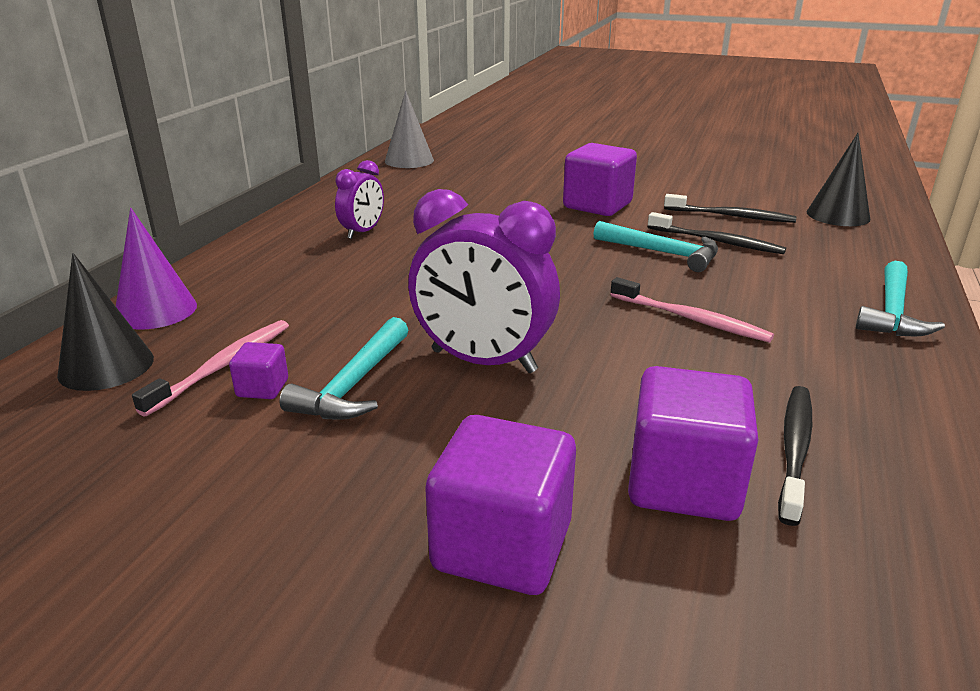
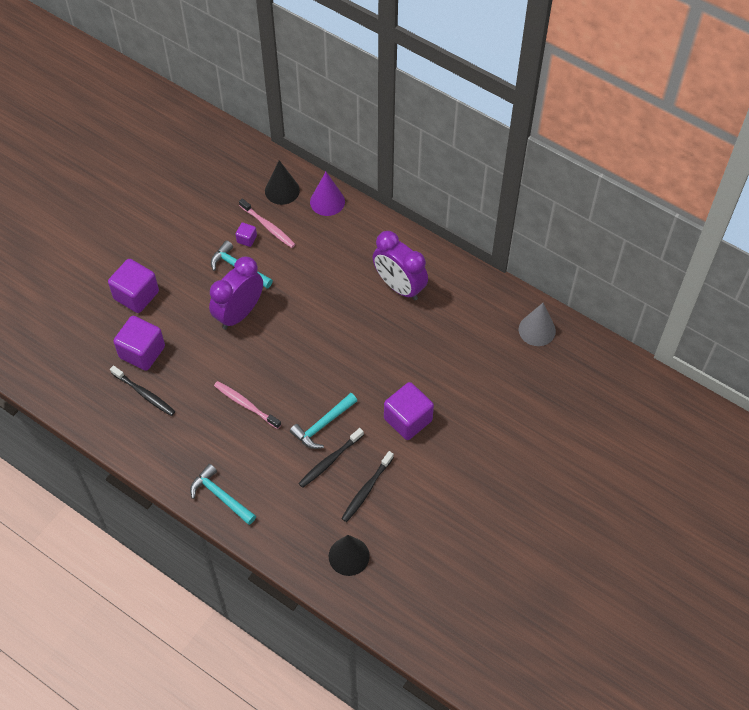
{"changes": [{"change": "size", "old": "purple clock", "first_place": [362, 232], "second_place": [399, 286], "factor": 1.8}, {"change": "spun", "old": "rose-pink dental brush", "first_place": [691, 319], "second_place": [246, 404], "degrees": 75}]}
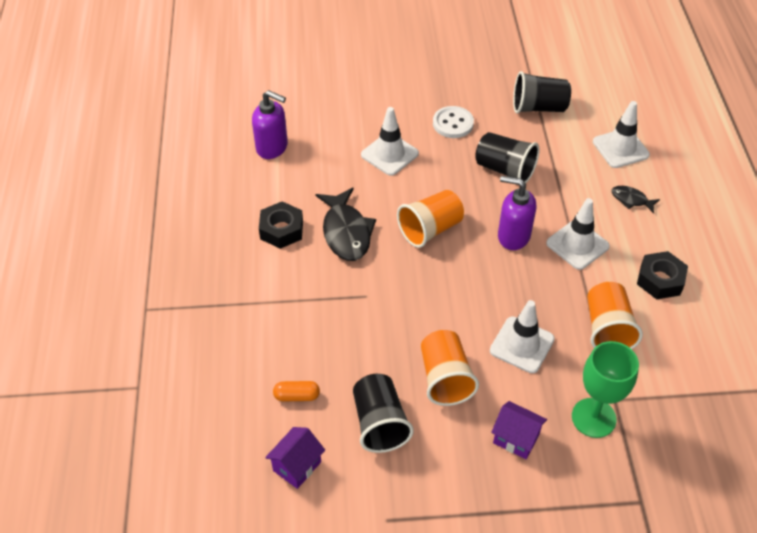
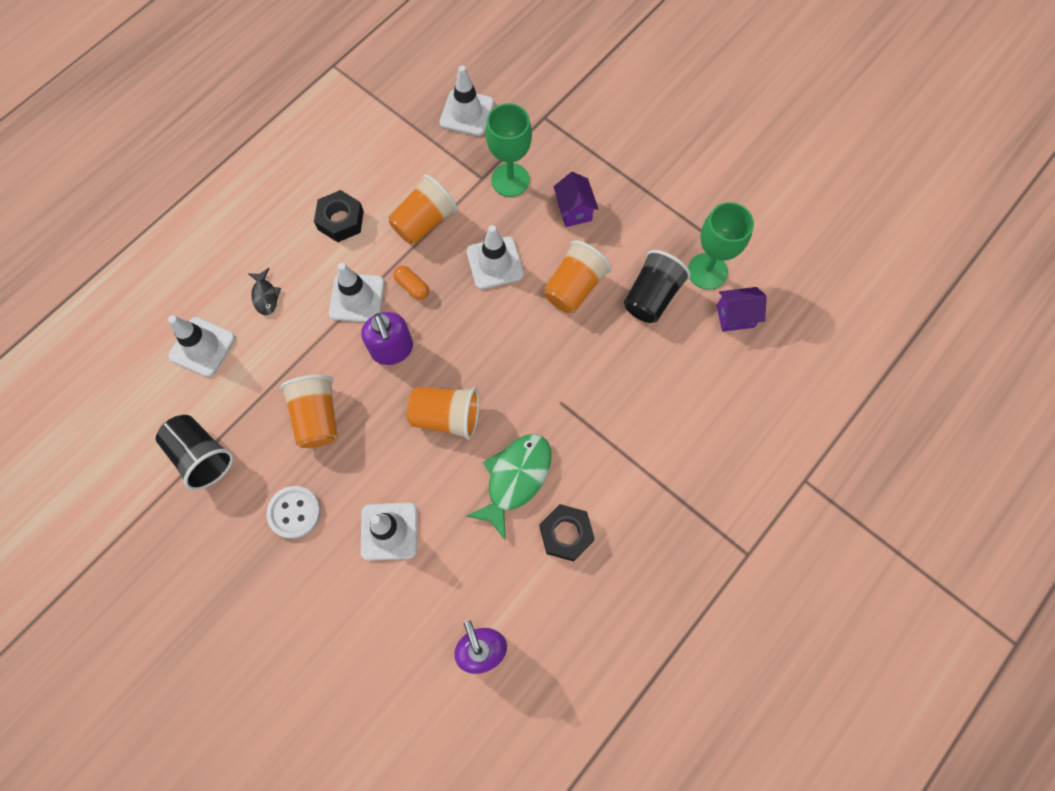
{"changes": [{"change": "colour", "old": "ebony beaker", "new": "orange beaker", "first_place": [505, 169], "second_place": [317, 417]}, {"change": "colour", "old": "ebony toy fish", "new": "leaf-green toy fish", "first_place": [346, 232], "second_place": [515, 479]}, {"change": "relocated", "old": "orange capsule", "first_place": [297, 396], "second_place": [412, 286]}, {"change": "appeared", "new": "white safety cone", "second_place": [467, 113]}, {"change": "appeared", "new": "leaf-green chalice", "second_place": [707, 271]}]}
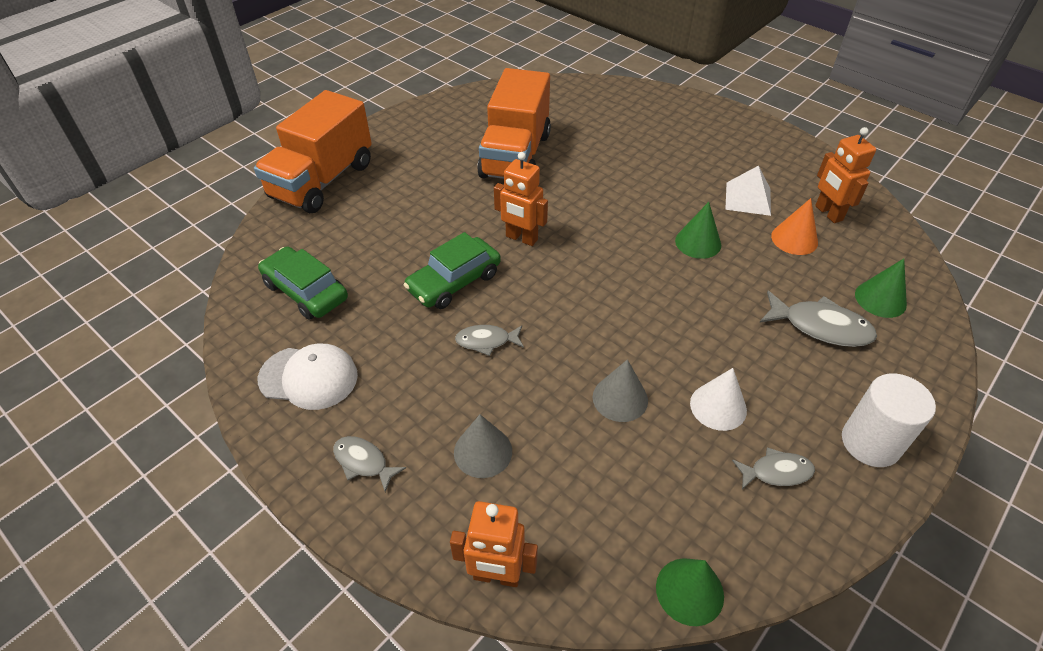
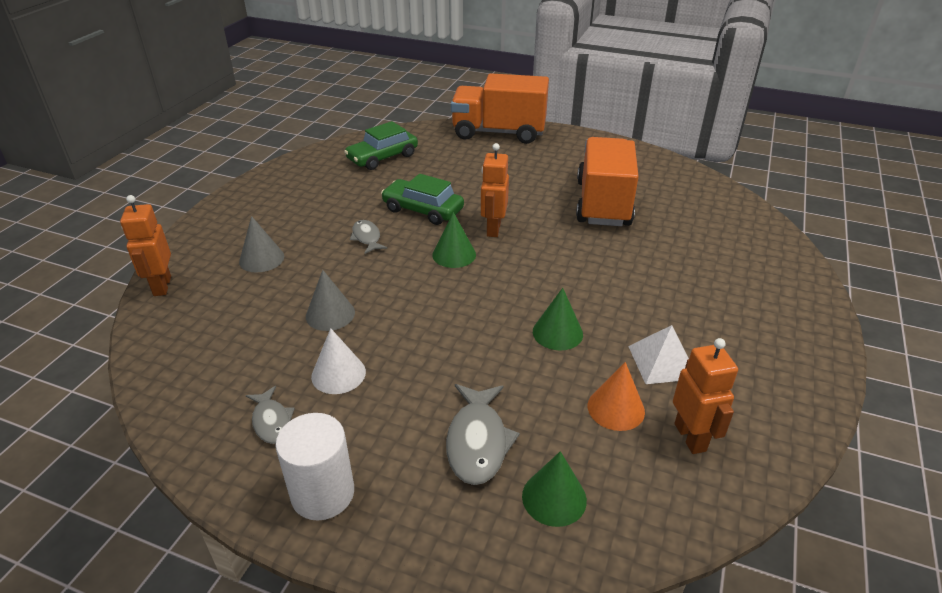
{"changes": [{"change": "spun", "old": "orange lorry", "first_place": [515, 156], "second_place": [603, 203], "degrees": 105}, {"change": "spun", "old": "orange robot figure", "first_place": [828, 213], "second_place": [690, 437], "degrees": 120}, {"change": "spun", "old": "leaf-green toy car", "first_place": [306, 291], "second_place": [382, 157], "degrees": -150}, {"change": "missing", "old": "white peaked cap", "first_place": [309, 377]}, {"change": "missing", "old": "grey toy fish", "first_place": [363, 462]}, {"change": "relocated", "old": "leaf-green solid cone", "first_place": [689, 591], "second_place": [454, 254]}]}
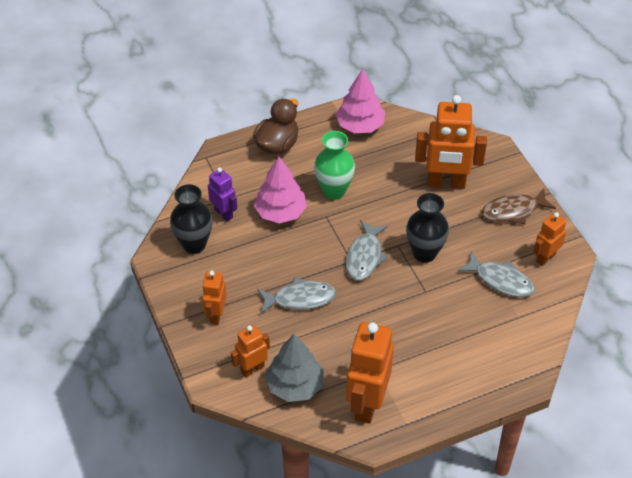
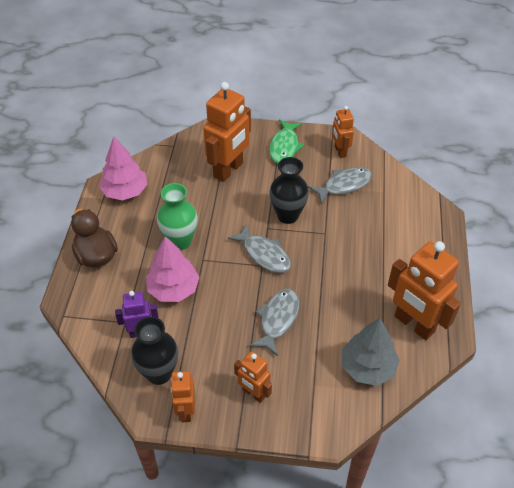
{"changes": [{"change": "colour", "old": "dark brown toy fish", "new": "leaf-green toy fish", "first_place": [513, 211], "second_place": [284, 147]}, {"change": "relocated", "old": "orange robot figure", "first_place": [252, 369], "second_place": [185, 411]}]}
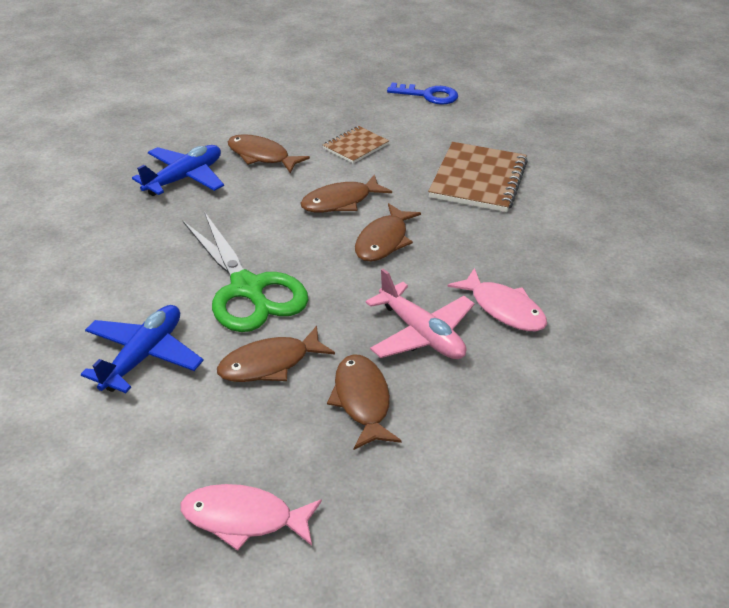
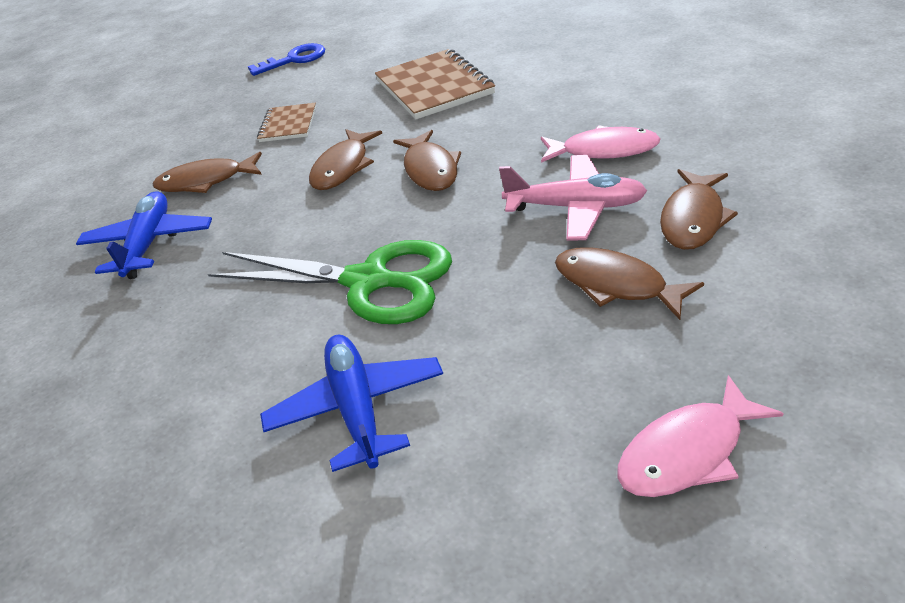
{"changes": [{"change": "relocated", "old": "dark brown toy fish", "first_place": [270, 364], "second_place": [693, 219]}]}
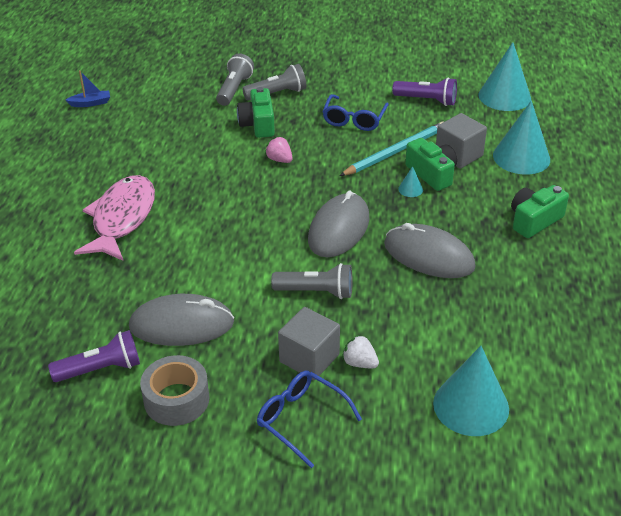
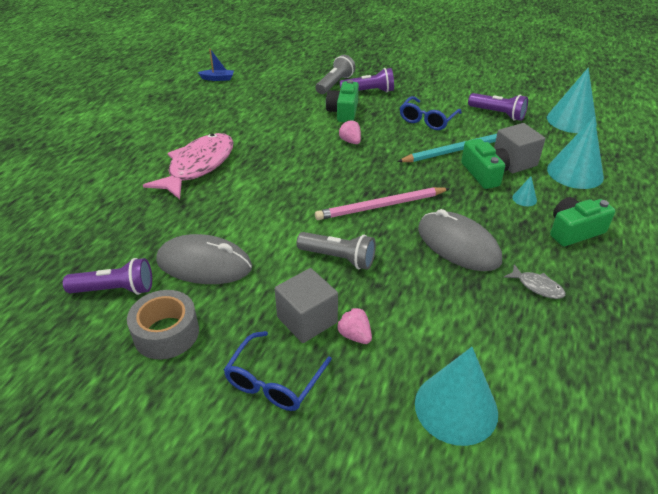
{"changes": [{"change": "colour", "old": "grey torch", "new": "purple torch", "first_place": [277, 94], "second_place": [369, 91]}, {"change": "relocated", "old": "aqua solid cone", "first_place": [410, 189], "second_place": [524, 199]}, {"change": "exchanged", "old": "grey PC mouse", "new": "rose-pink pencil", "first_place": [339, 229], "second_place": [380, 206]}, {"change": "colour", "old": "white berry", "new": "rose-pink berry", "first_place": [360, 363], "second_place": [354, 335]}, {"change": "spun", "old": "blue eyeglasses", "first_place": [301, 419], "second_place": [274, 381], "degrees": -120}, {"change": "appeared", "new": "grey toy fish", "second_place": [537, 286]}]}
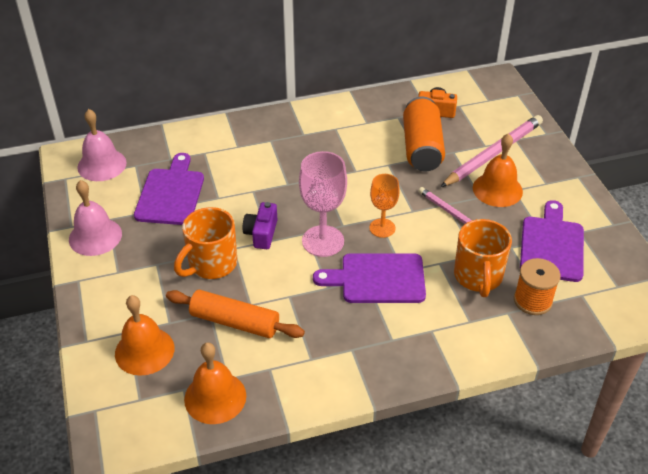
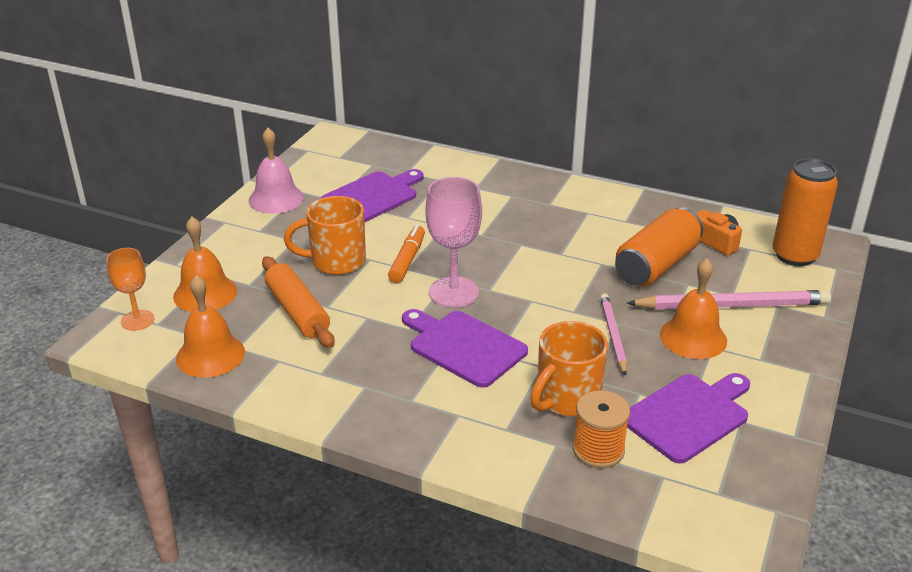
{"changes": [{"change": "missing", "old": "rose-pink school bell", "first_place": [102, 165]}, {"change": "relocated", "old": "orange chalice", "first_place": [382, 228], "second_place": [137, 320]}, {"change": "exchanged", "old": "purple compact camera", "new": "orange marker pen", "first_place": [261, 233], "second_place": [407, 260]}, {"change": "appeared", "new": "orange tin", "second_place": [794, 255]}]}
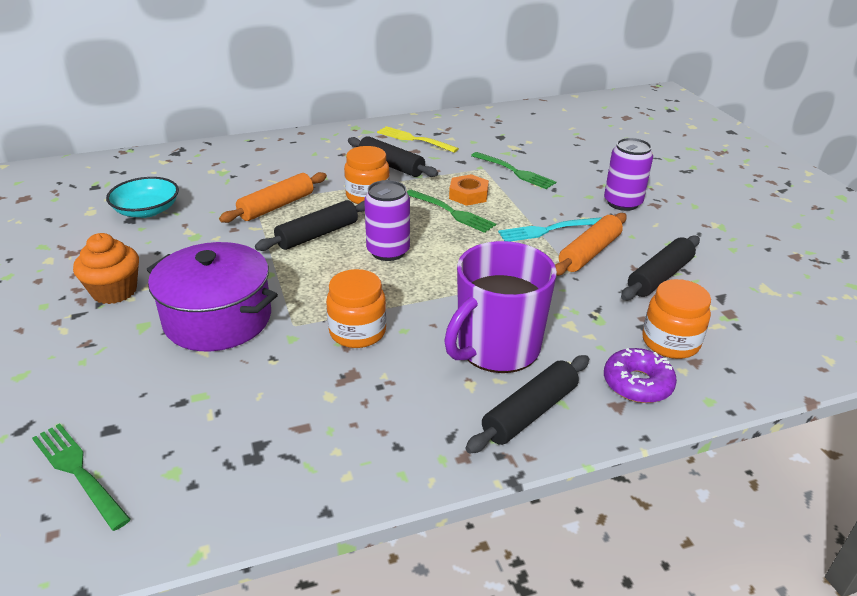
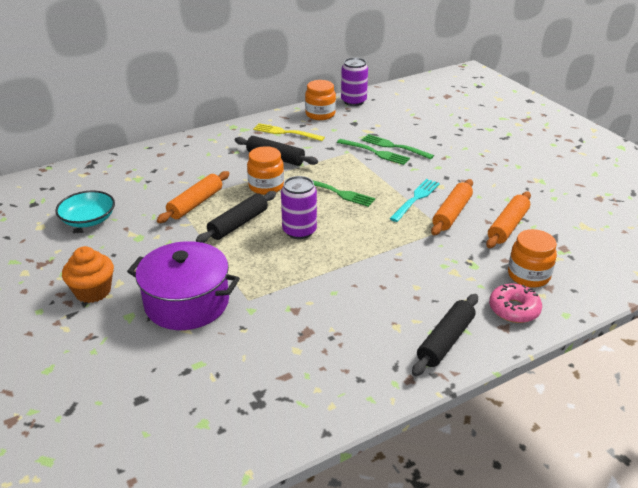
{"changes": [{"change": "relocated", "old": "purple tin", "first_place": [622, 203], "second_place": [353, 101]}, {"change": "missing", "old": "orange hexagon nut", "first_place": [468, 195]}, {"change": "spun", "old": "aqua fork", "first_place": [548, 230], "second_place": [415, 199], "degrees": 150}, {"change": "colour", "old": "ebony pastry roller", "new": "orange pastry roller", "first_place": [659, 277], "second_place": [508, 226]}, {"change": "missing", "old": "purple coffee mug", "first_place": [497, 348]}, {"change": "relocated", "old": "orange jar", "first_place": [357, 332], "second_place": [320, 114]}, {"change": "colour", "old": "purple glazed donut", "new": "rose-pink glazed donut", "first_place": [637, 384], "second_place": [514, 309]}, {"change": "relocated", "old": "leaf-green fork", "first_place": [78, 472], "second_place": [394, 147]}]}
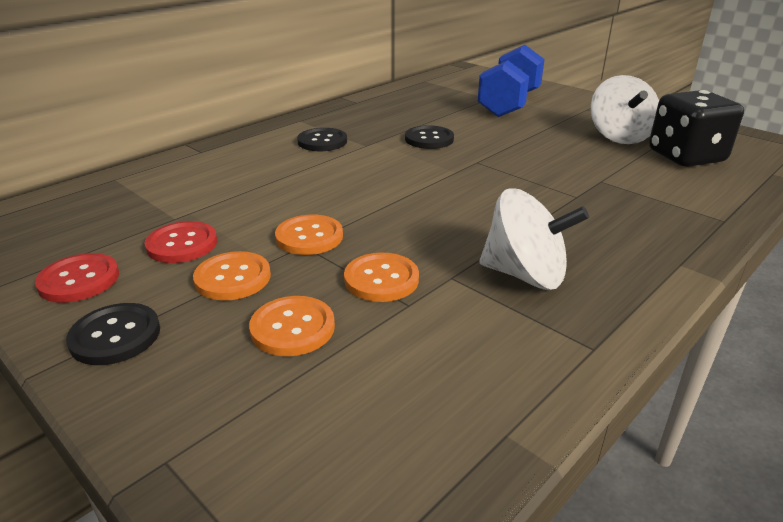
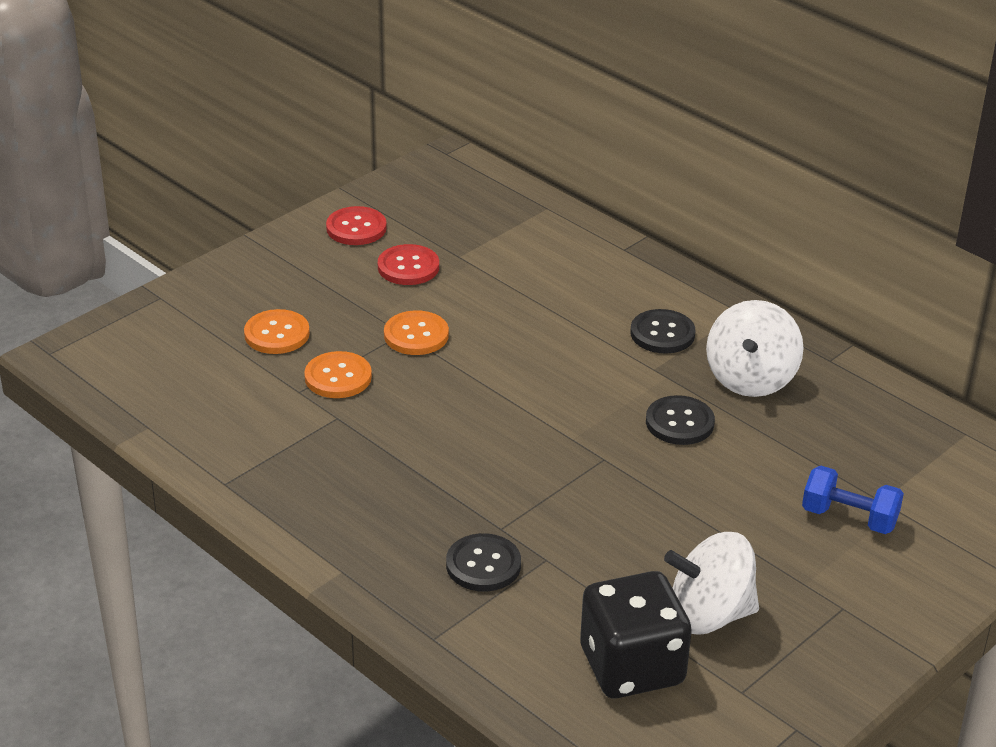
{"changes": [{"change": "size", "old": "blue hand weight", "first_place": [509, 104], "second_place": [849, 518], "factor": 0.59}, {"change": "relocated", "old": "white spinning top", "first_place": [525, 275], "second_place": [751, 378]}, {"change": "missing", "old": "orange sewing button", "first_place": [233, 278]}, {"change": "relocated", "old": "ebony sewing button", "first_place": [115, 336], "second_place": [483, 565]}]}
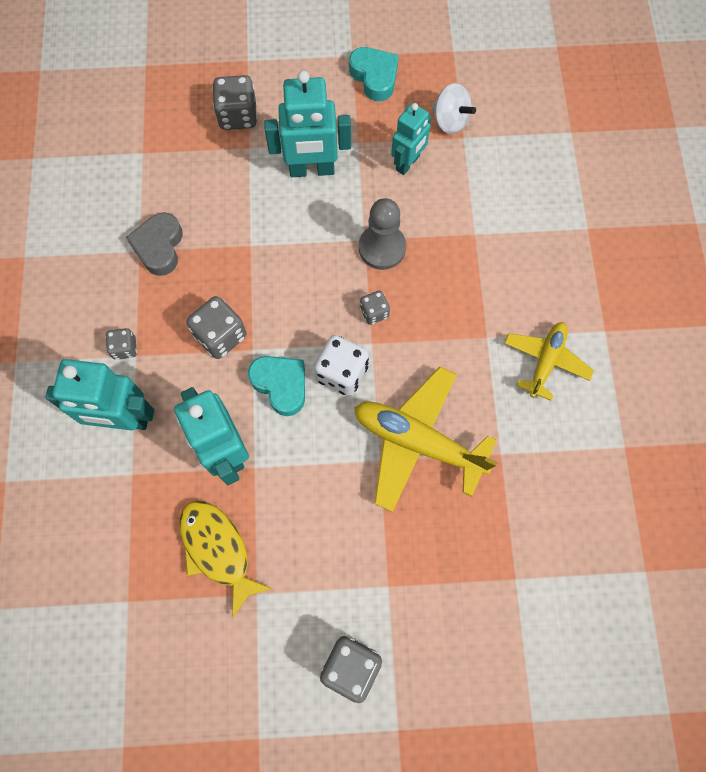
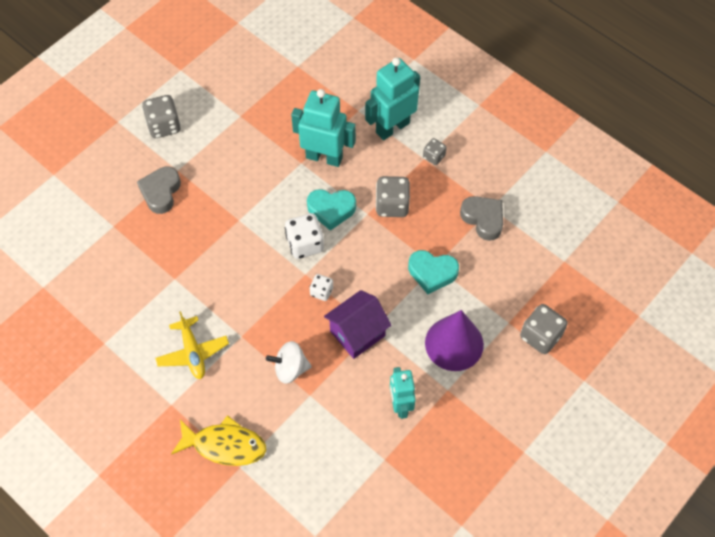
{"changes": [{"change": "relocated", "old": "aqua love heart", "first_place": [374, 77], "second_place": [432, 273]}, {"change": "exchanged", "old": "aqua robot figure", "new": "purple solid cone", "first_place": [312, 170], "second_place": [454, 343]}, {"change": "relocated", "old": "white spinning top", "first_place": [450, 121], "second_place": [290, 369]}, {"change": "exchanged", "old": "grey chess pawn", "new": "purple house", "first_place": [382, 248], "second_place": [357, 333]}, {"change": "colour", "old": "grey dice", "new": "white dice", "first_place": [374, 312], "second_place": [321, 292]}, {"change": "missing", "old": "bright yellow toy plane", "first_place": [418, 442]}, {"change": "relocated", "old": "bright yellow toy fish", "first_place": [218, 550], "second_place": [225, 445]}, {"change": "appeared", "new": "grey love heart", "second_place": [161, 192]}]}
